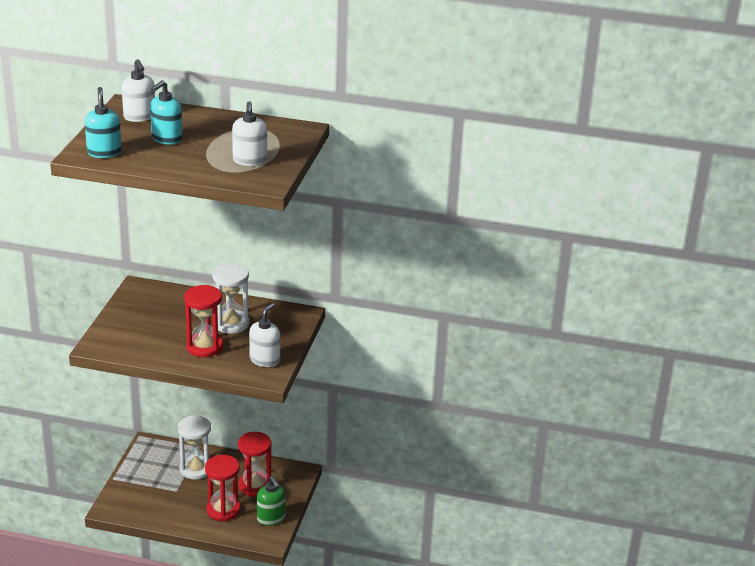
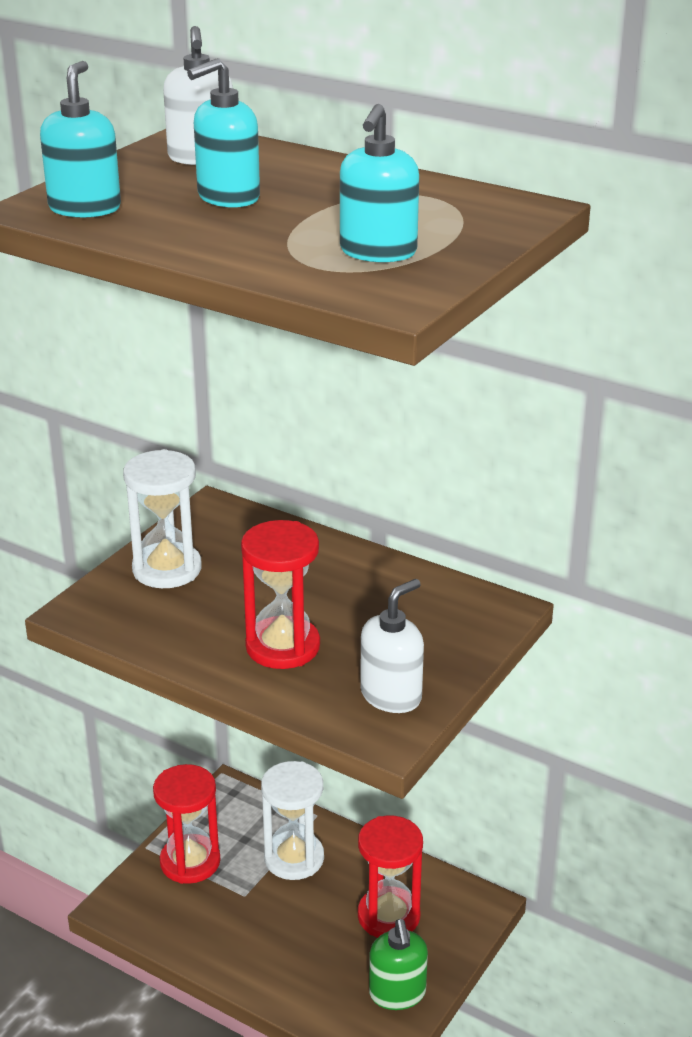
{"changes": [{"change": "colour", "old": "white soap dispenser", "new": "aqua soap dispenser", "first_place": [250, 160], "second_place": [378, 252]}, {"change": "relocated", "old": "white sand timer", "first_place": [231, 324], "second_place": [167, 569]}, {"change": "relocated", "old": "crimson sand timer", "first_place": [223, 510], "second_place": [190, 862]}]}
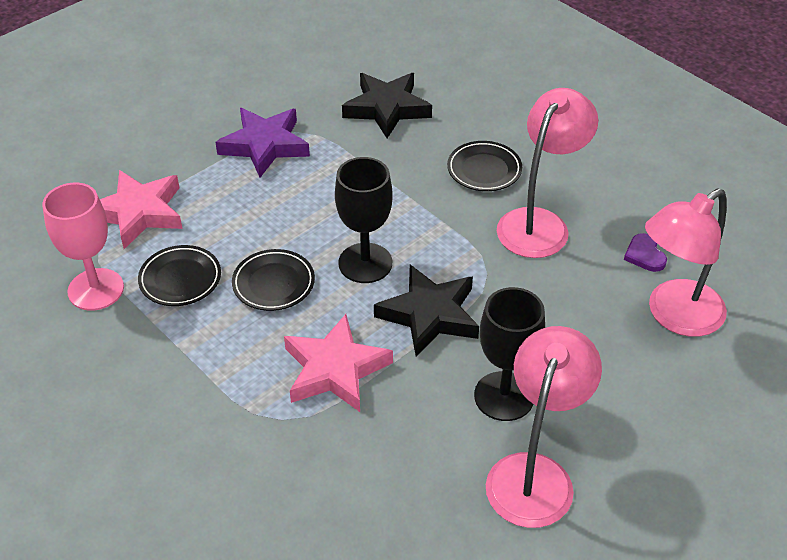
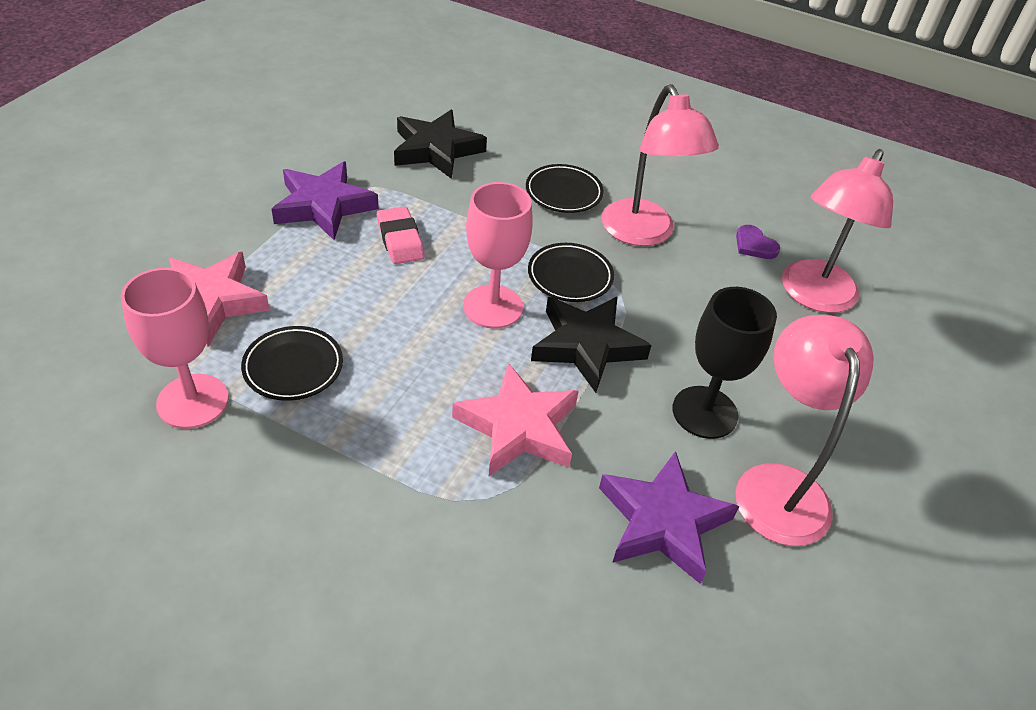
{"changes": [{"change": "spun", "old": "rose-pink desk lamp", "first_place": [539, 223], "second_place": [643, 234], "degrees": 150}, {"change": "colour", "old": "ebony chalice", "new": "rose-pink chalice", "first_place": [365, 263], "second_place": [493, 307]}, {"change": "relocated", "old": "ebony dinner plate", "first_place": [273, 283], "second_place": [570, 276]}, {"change": "appeared", "new": "rose-pink pencil eraser", "second_place": [400, 240]}, {"change": "appeared", "new": "purple star", "second_place": [663, 522]}]}
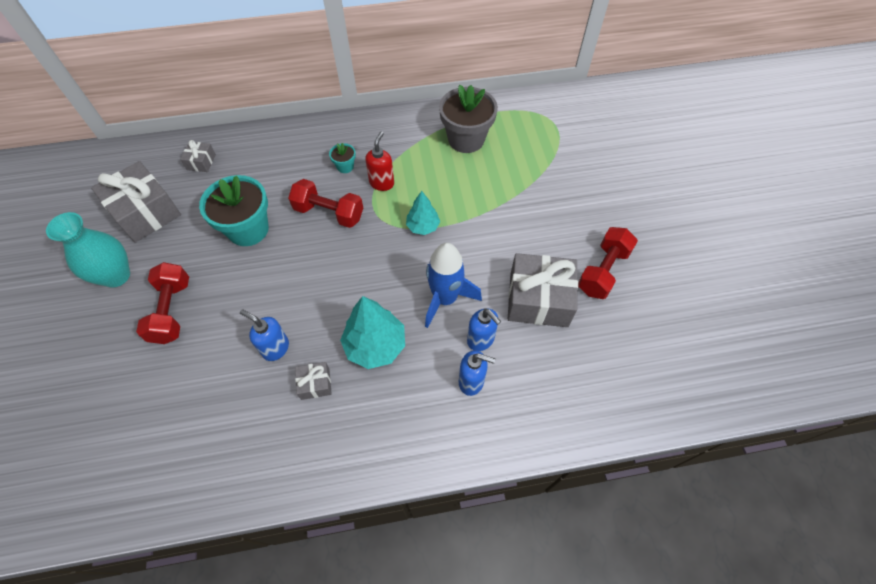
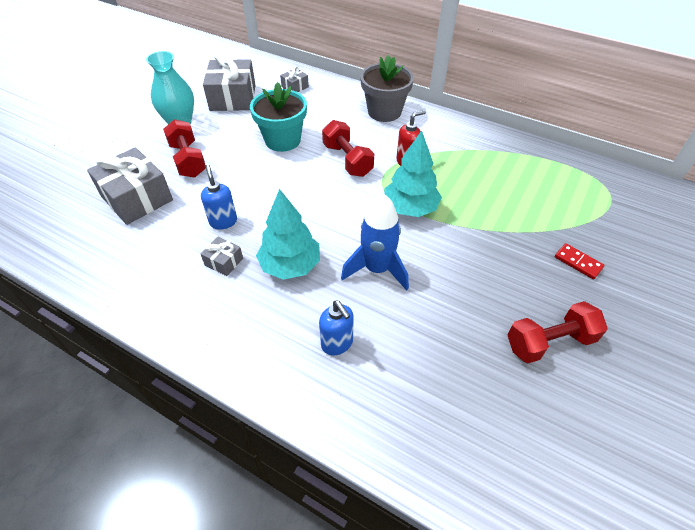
{"changes": [{"change": "relocated", "old": "grey potted plant", "first_place": [466, 139], "second_place": [384, 112]}, {"change": "missing", "old": "aqua potted plant", "first_place": [345, 166]}, {"change": "size", "old": "aqua tree", "first_place": [423, 226], "second_place": [410, 208], "factor": 1.65}, {"change": "relocated", "old": "grey present", "first_place": [538, 299], "second_place": [137, 198]}, {"change": "spun", "old": "crimson hand weight", "first_place": [172, 311], "second_place": [188, 160], "degrees": -60}, {"change": "missing", "old": "blue soap dispenser", "first_place": [481, 340]}, {"change": "appeared", "new": "crimson domino tile", "second_place": [578, 262]}]}
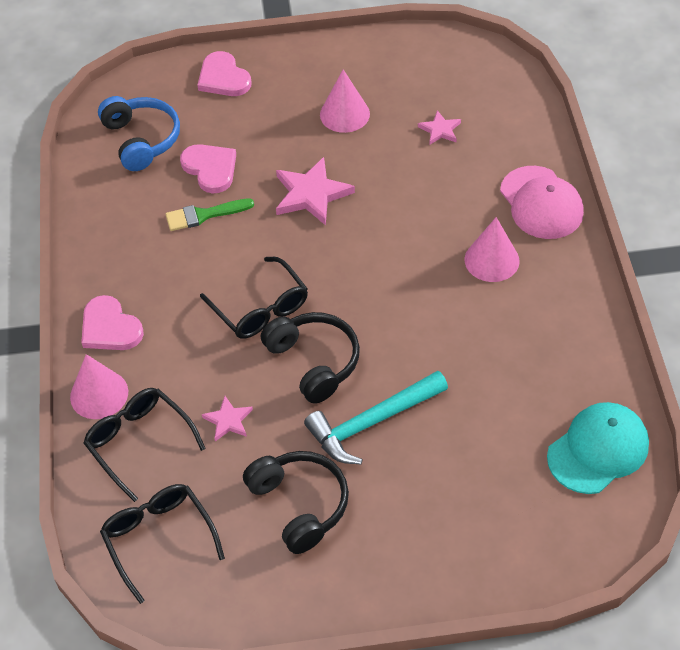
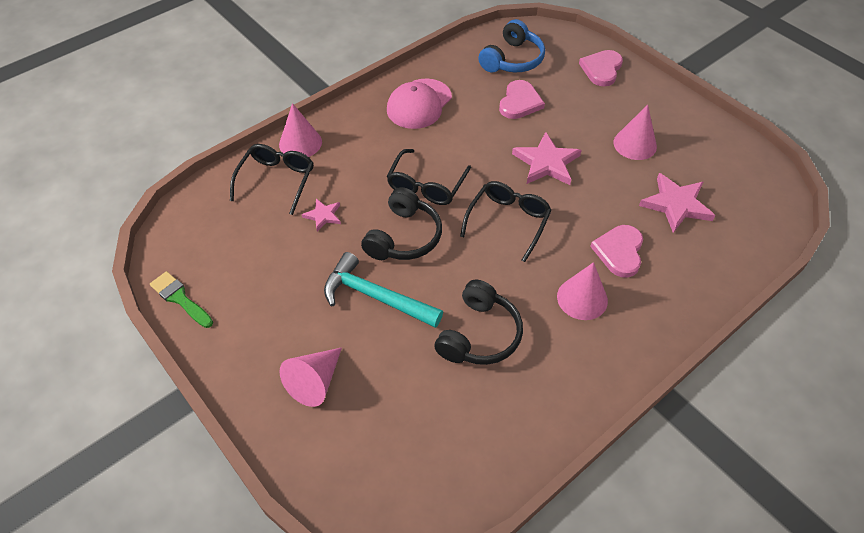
{"changes": [{"change": "size", "old": "rose-pink star", "first_place": [440, 130], "second_place": [676, 204], "factor": 1.82}, {"change": "relocated", "old": "rose-pink peaked cap", "first_place": [541, 203], "second_place": [419, 104]}, {"change": "relocated", "old": "leaf-green paint brush", "first_place": [204, 215], "second_place": [180, 298]}, {"change": "relocated", "old": "rose-pink love heart", "first_place": [110, 328], "second_place": [619, 252]}, {"change": "missing", "old": "aqua peaked cap", "first_place": [598, 450]}, {"change": "relocated", "old": "ebony headphones", "first_place": [299, 505], "second_place": [479, 334]}, {"change": "relocated", "old": "ebony eyeglasses", "first_place": [159, 539], "second_place": [508, 221]}, {"change": "appeared", "new": "rose-pink solid cone", "second_place": [315, 382]}]}
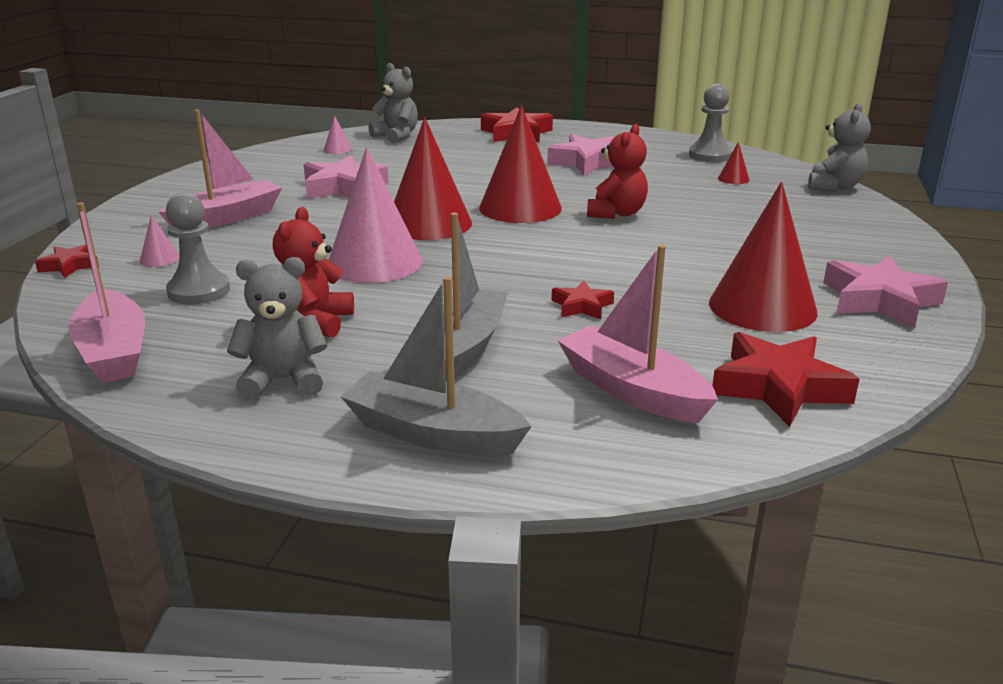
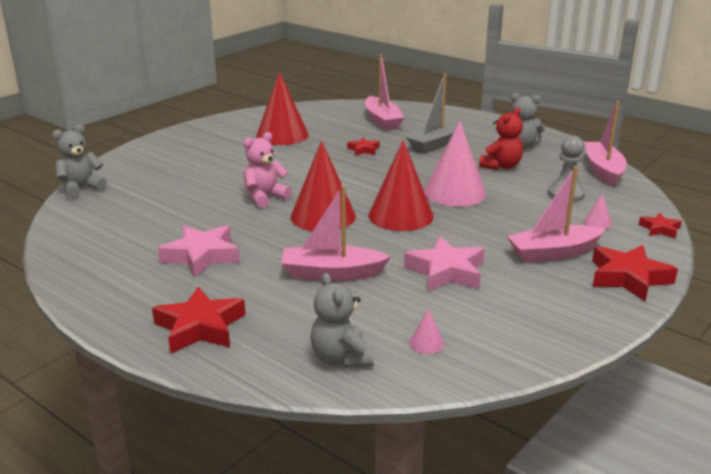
{"changes": [{"change": "missing", "old": "grey chess pawn", "first_place": [709, 155]}, {"change": "colour", "old": "crimson teddy", "new": "rose-pink teddy", "first_place": [616, 213], "second_place": [265, 197]}, {"change": "missing", "old": "crimson solid cone", "first_place": [733, 179]}, {"change": "missing", "old": "rose-pink star", "first_place": [879, 300]}, {"change": "missing", "old": "grey sailboat", "first_place": [433, 433]}, {"change": "relocated", "old": "crimson star", "first_place": [778, 387], "second_place": [628, 278]}, {"change": "appeared", "new": "rose-pink sailboat", "second_place": [332, 273]}]}
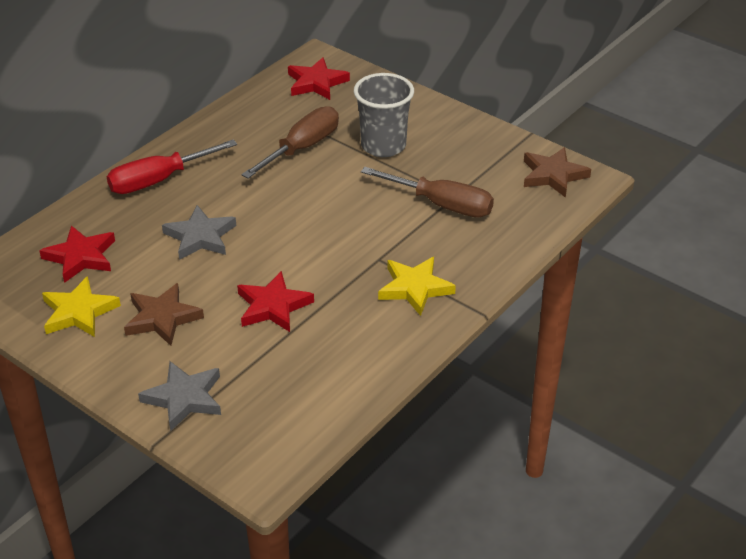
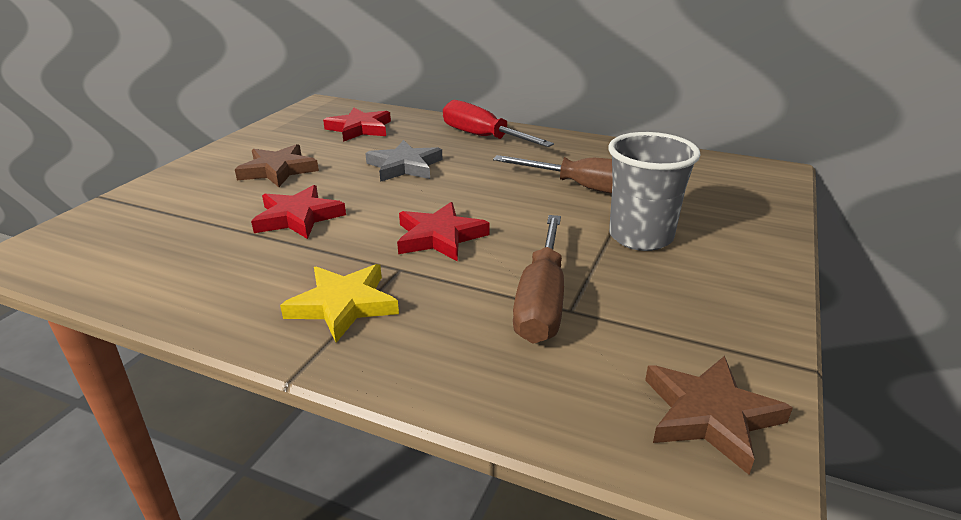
{"changes": [{"change": "relocated", "old": "crimson star", "first_place": [316, 83], "second_place": [439, 237]}, {"change": "missing", "old": "bright yellow star", "first_place": [79, 312]}, {"change": "missing", "old": "grey star", "first_place": [184, 398]}]}
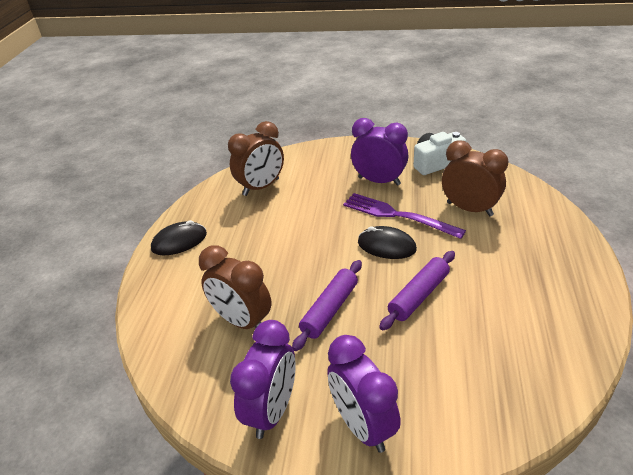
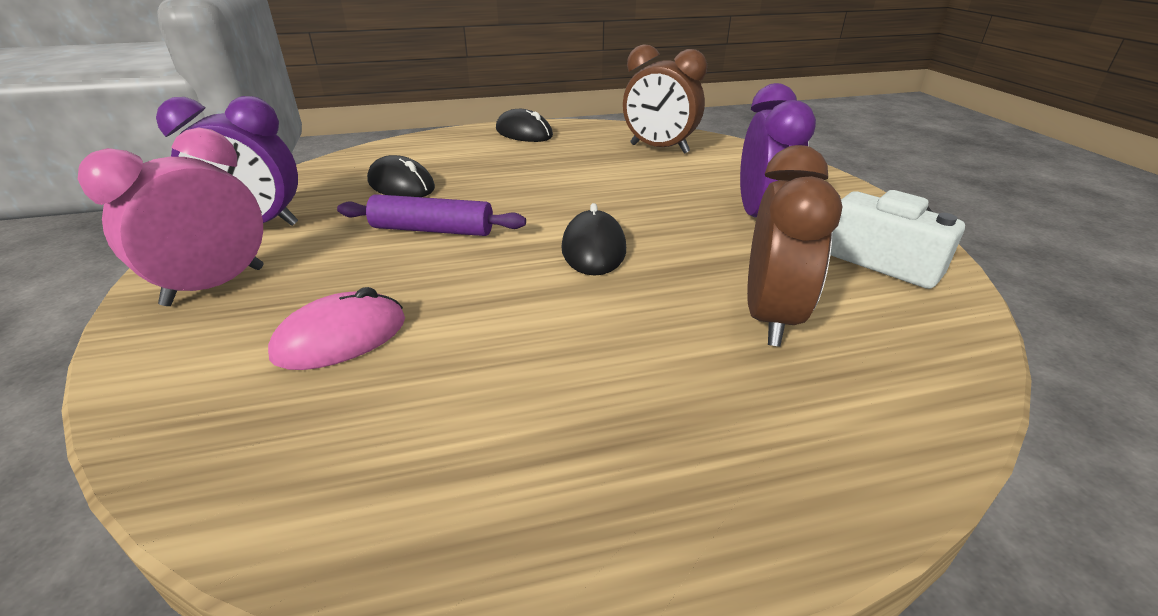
{"changes": [{"change": "missing", "old": "purple fork", "first_place": [396, 215]}, {"change": "exchanged", "old": "dark brown clock", "new": "ebony PC mouse", "first_place": [242, 321], "second_place": [401, 185]}, {"change": "missing", "old": "purple pastry roller", "first_place": [419, 296]}, {"change": "colour", "old": "purple clock", "new": "rose-pink clock", "first_place": [363, 425], "second_place": [215, 286]}, {"change": "appeared", "new": "rose-pink PC mouse", "second_place": [341, 337]}]}
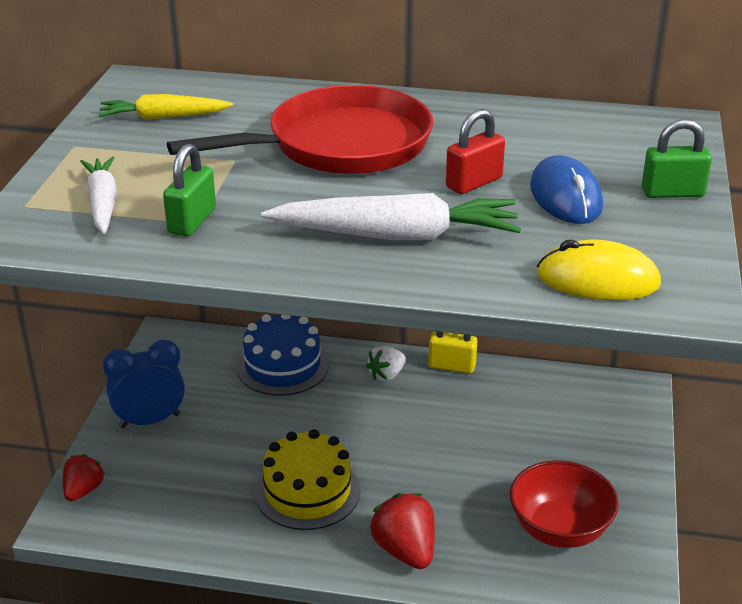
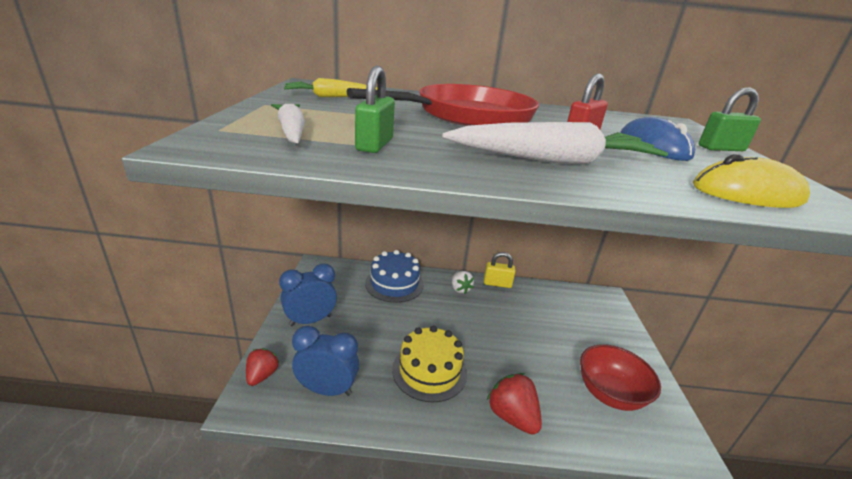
{"changes": [{"change": "spun", "old": "white berry", "first_place": [386, 375], "second_place": [460, 289], "degrees": -60}, {"change": "appeared", "new": "blue clock", "second_place": [327, 390]}]}
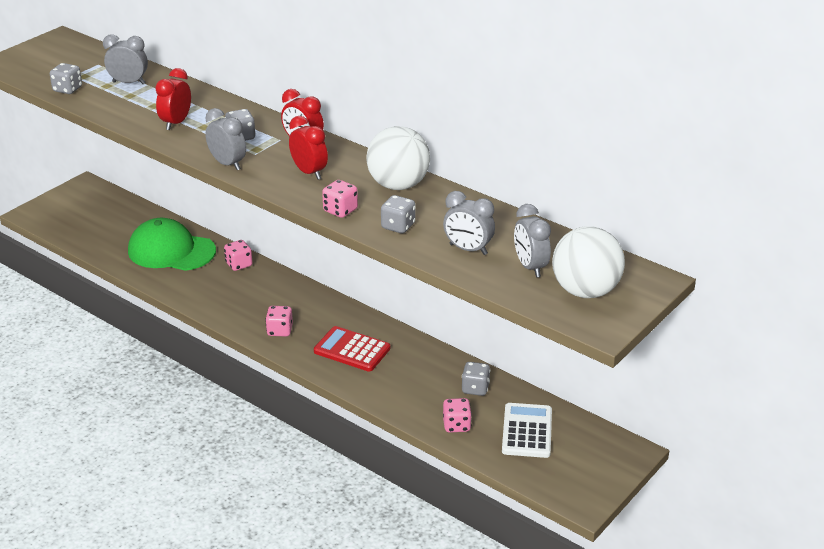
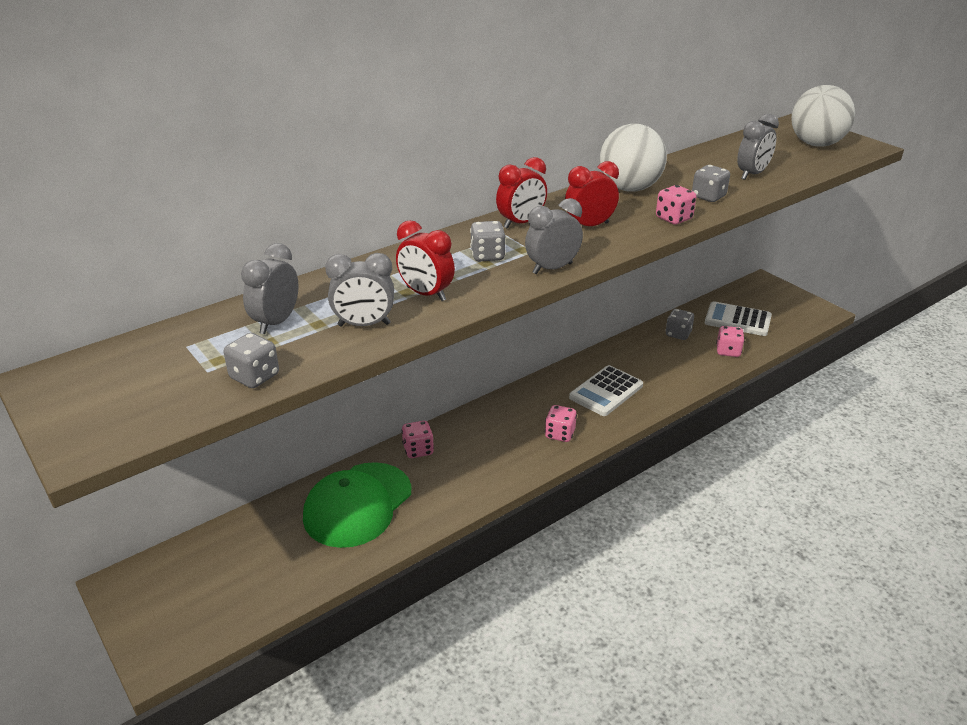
{"changes": [{"change": "relocated", "old": "grey clock", "first_place": [530, 267], "second_place": [364, 325]}, {"change": "colour", "old": "crimson calculator", "new": "white calculator", "first_place": [352, 350], "second_place": [606, 391]}]}
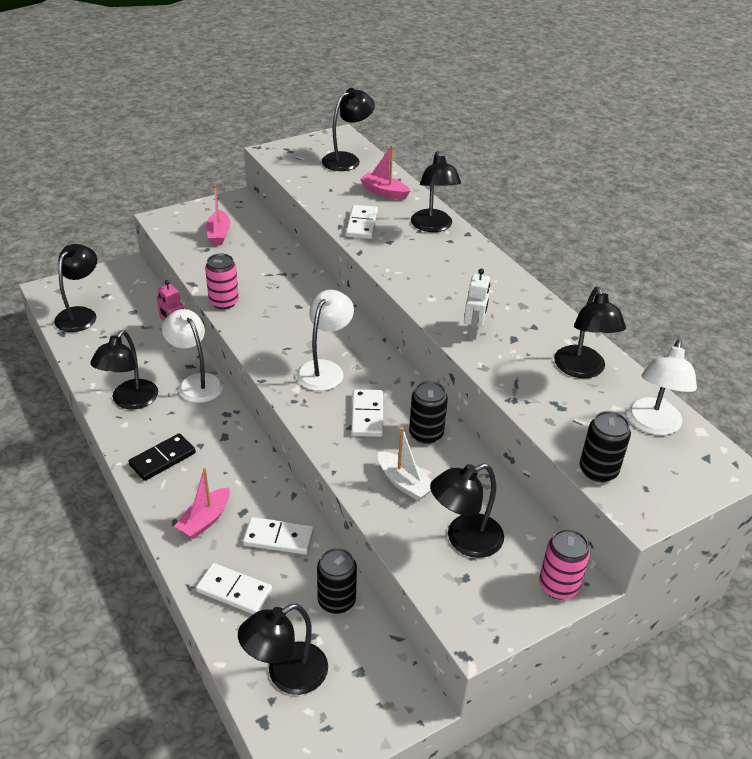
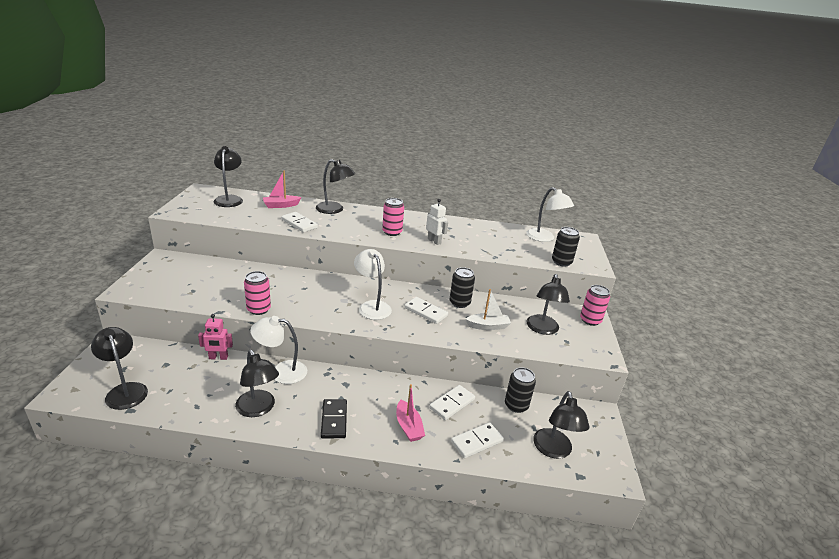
{"changes": [{"change": "missing", "old": "rose-pink sailboat", "first_place": [218, 234]}, {"change": "missing", "old": "ebony desk lamp", "first_place": [582, 370]}, {"change": "appeared", "new": "rose-pink tin", "second_place": [392, 232]}]}
